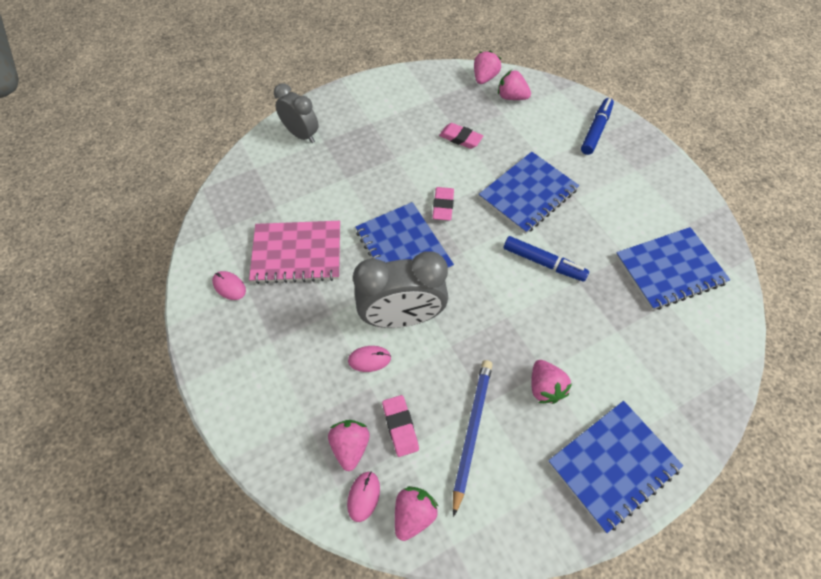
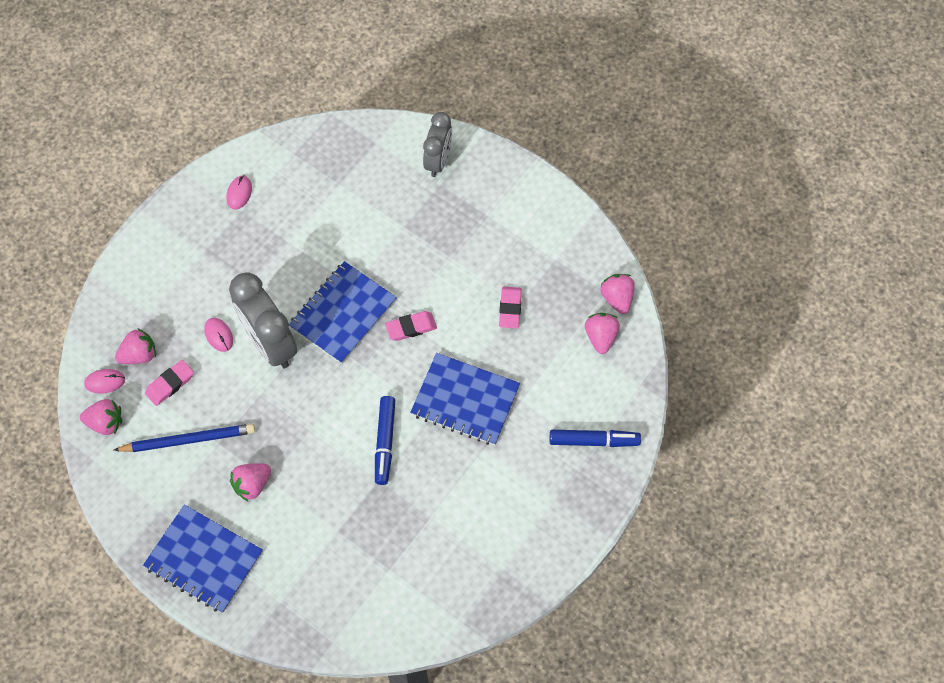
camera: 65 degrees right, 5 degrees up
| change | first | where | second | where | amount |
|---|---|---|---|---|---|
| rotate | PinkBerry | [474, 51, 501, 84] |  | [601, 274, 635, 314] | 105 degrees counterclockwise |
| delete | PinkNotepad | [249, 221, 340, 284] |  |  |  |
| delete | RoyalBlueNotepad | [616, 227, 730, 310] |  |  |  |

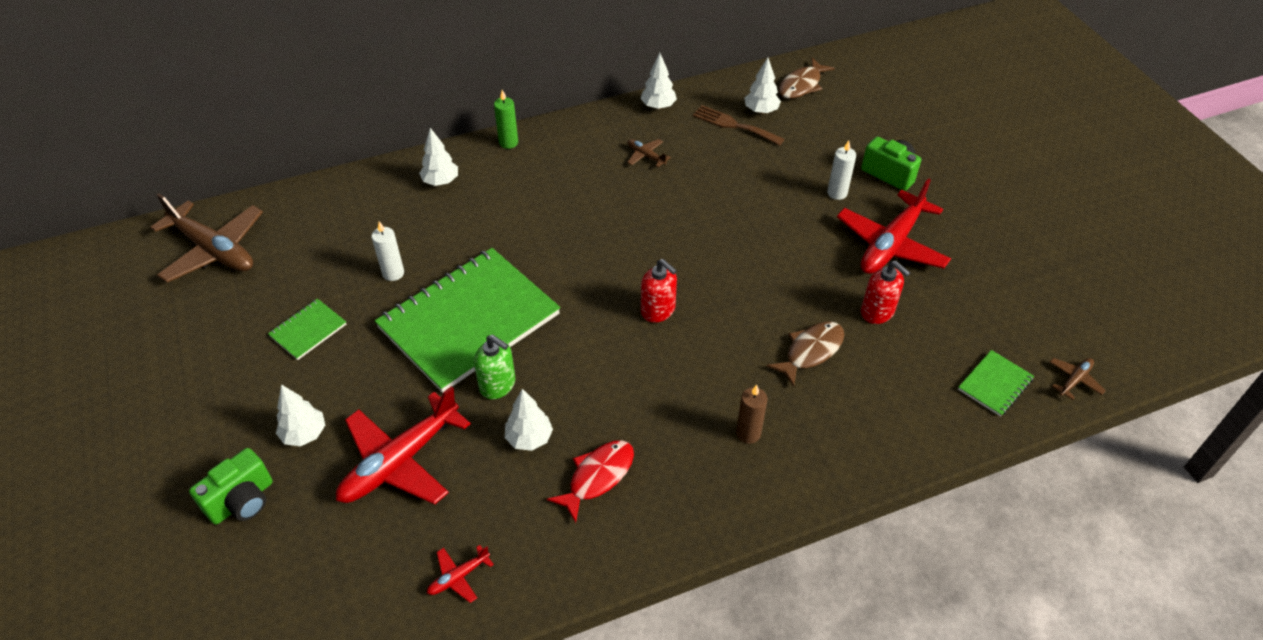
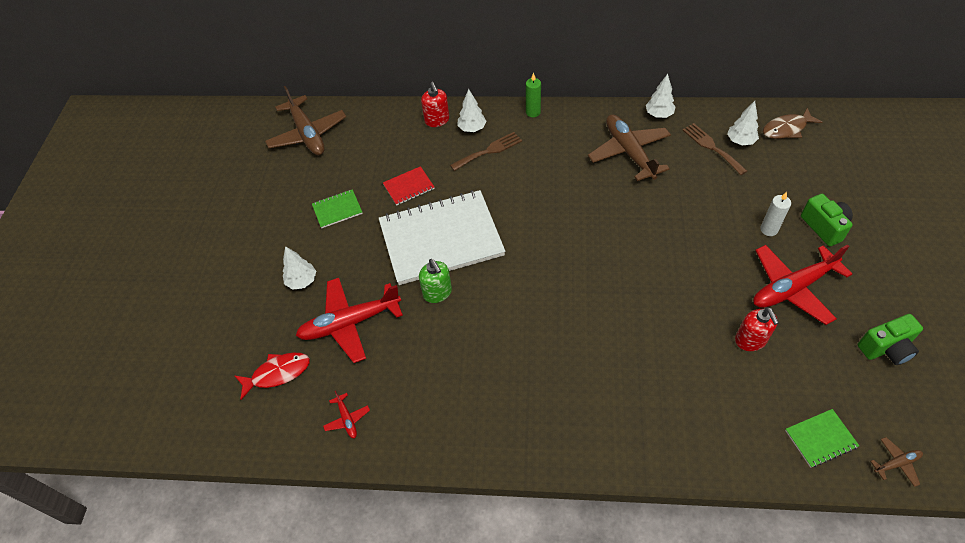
camera: 30 degrees right, 5 degrees up
| change | first | where | second | where | amount |
|---|---|---|---|---|---|
| move | CrimsonFish | [547, 440, 634, 523] |  | [235, 353, 310, 400] |  |
| rotate | CrimsonToyPlane | [427, 545, 494, 603] |  | [323, 391, 370, 438] | 105 degrees counterclockwise |
| recolor | EmeraldNotepad | [375, 248, 560, 393] | PureWhiteNotepad | [379, 190, 505, 285] |  |
| replace | PureWhiteCandle | [371, 221, 404, 281] | CrimsonNotepad | [383, 166, 435, 206] |  |
| move | CrimsonPumpBottle | [641, 259, 677, 323] |  | [421, 82, 449, 127] |  |
| insert |  |  | DarkBrownDinnerFork | [450, 132, 522, 171] |  |
| resize | DarkBrownToyPlane | [627, 139, 671, 167] |  | [588, 114, 671, 181] | x2.29 |
| move | EmeraldCompactCamera | [189, 448, 273, 525] |  | [858, 314, 923, 365] |  |
| delete | PureWhiteToyTree | [505, 389, 553, 451] |  |  |  |
| delete | DarkBrownCandle | [736, 385, 767, 444] |  |  |  |
| delete | DarkBrownFish | [766, 322, 844, 387] |  |  |  |

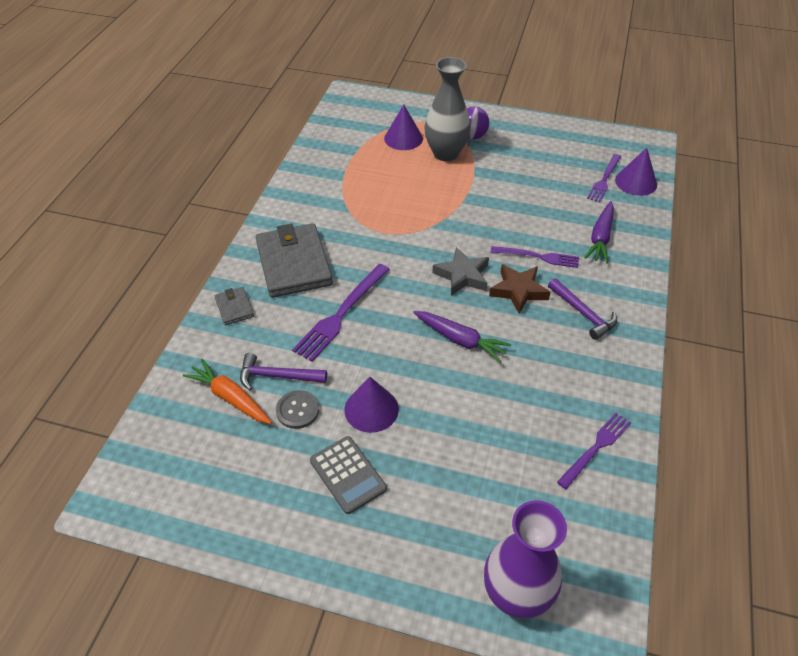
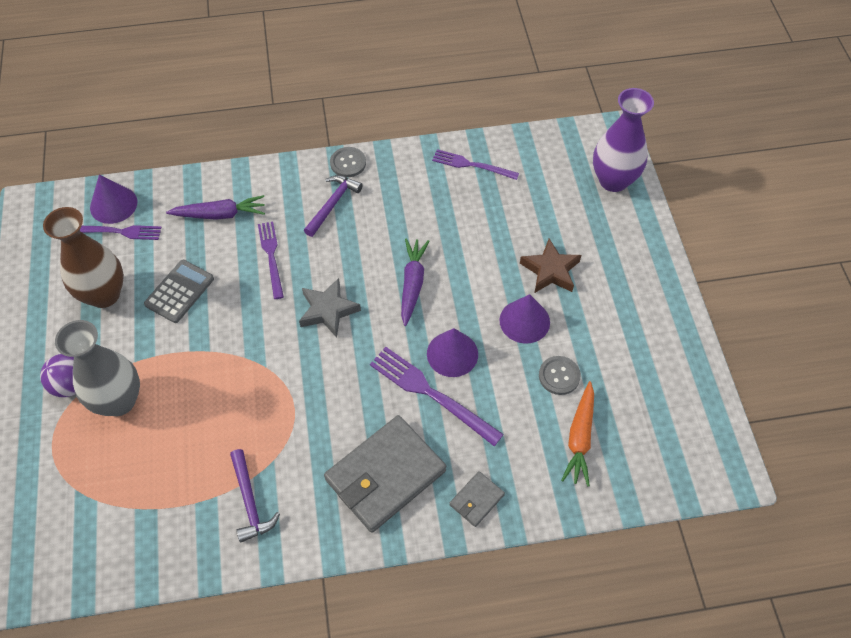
camera: 115 degrees left, 10 degrees up
| change | first | where | second | where | amount |
|---|---|---|---|---|---|
| insert |  |  | DarkBrownTallVase | [43, 207, 124, 308] |  |
| move | AshGreyCalculator | [310, 436, 387, 514] |  | [144, 260, 214, 323] |  |
| move | RoyalPurpleCarpenter'sHammer | [240, 353, 327, 390] |  | [230, 449, 280, 543] |  |
| insert |  |  | AshGreyButton | [330, 147, 366, 177] |  |
| rotate | RoyalPurpleDinnerFork | [292, 264, 390, 362] |  | [370, 347, 504, 446] | 150 degrees counterclockwise |
| move | RoyalPurpleConeShape | [384, 105, 423, 150] |  | [427, 328, 478, 377] |  |
| move | DarkBrownStar | [489, 264, 551, 314] |  | [520, 239, 581, 293] |  |

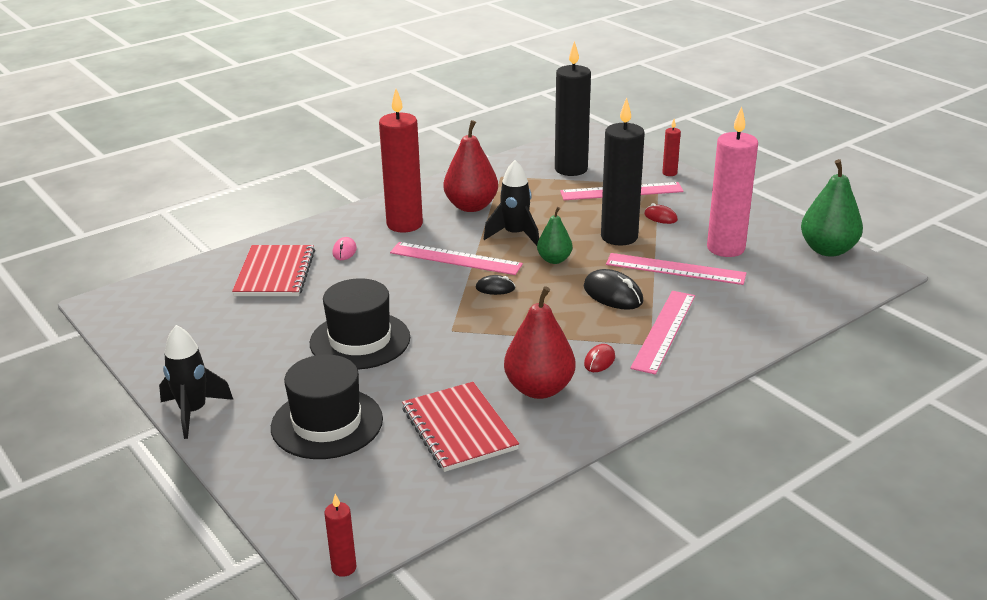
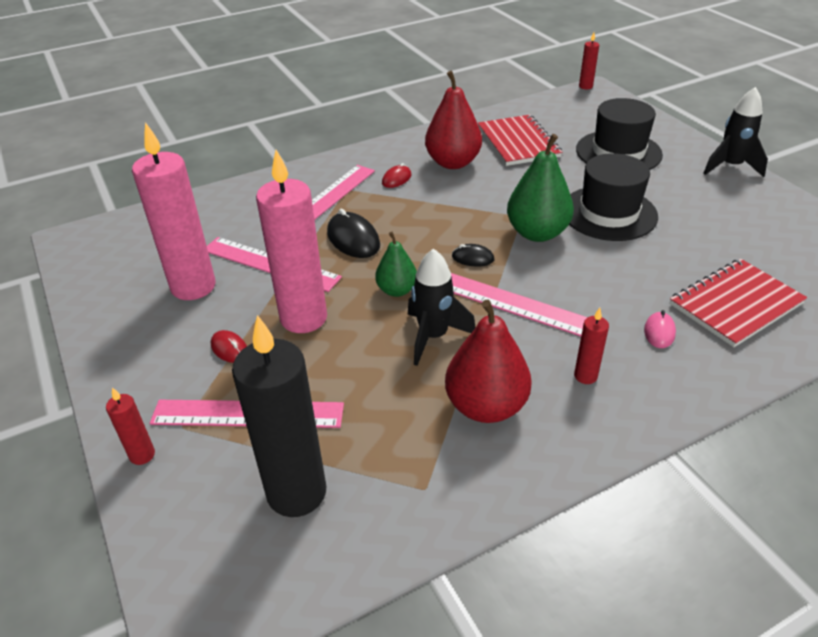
camera: 170 degrees left, 10 degrees up
| change | first | where | second | where | amount |
|---|---|---|---|---|---|
| recolor | EbonyCandle | [601, 98, 645, 246] | PinkCandle | [256, 150, 327, 333] |  |
| move | EmeraldPear | [801, 159, 863, 257] |  | [507, 134, 574, 242] |  |
| resize | CrimsonCandle | [379, 89, 423, 232] |  | [574, 308, 609, 384] | x0.44 |
| rotate | CrimsonNotepad | [232, 245, 315, 296] |  | [670, 259, 807, 347] | 45 degrees clockwise |

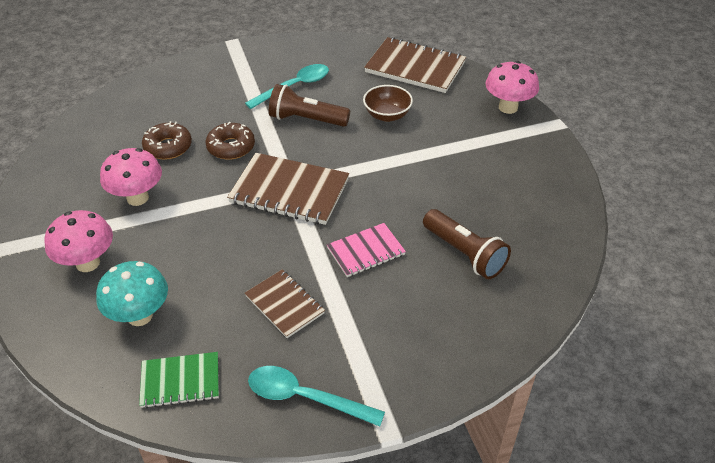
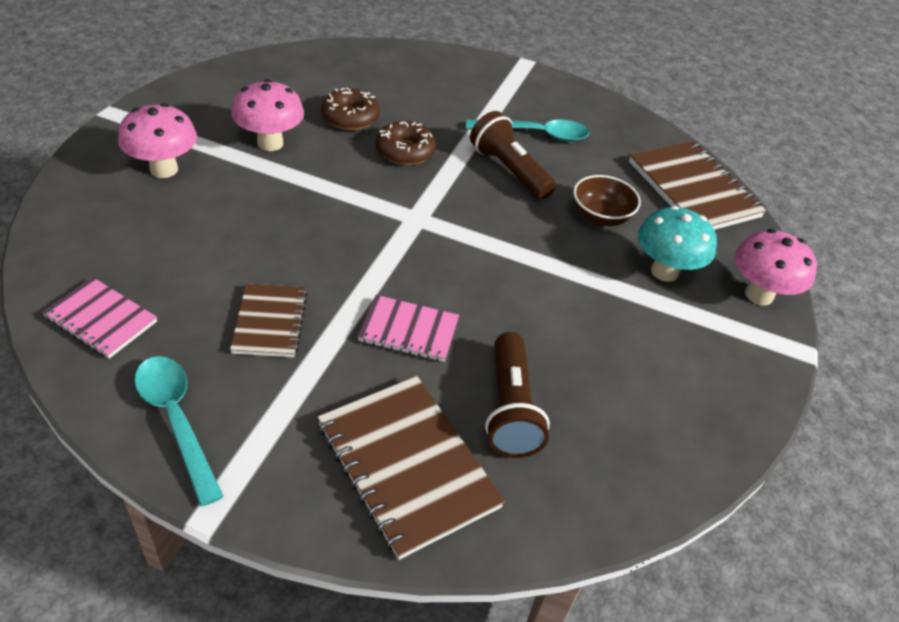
camera: 35 degrees right, 0 degrees up
| change | first | where | second | where | amount |
|---|---|---|---|---|---|
| recolor | EmeraldNotepad | [139, 352, 219, 408] | PinkNotepad | [42, 277, 157, 359] |  |
| move | DarkBrownNotepad | [227, 153, 349, 225] |  | [317, 376, 505, 560] |  |
| move | TealFungus | [96, 261, 168, 326] |  | [638, 206, 717, 282] |  |

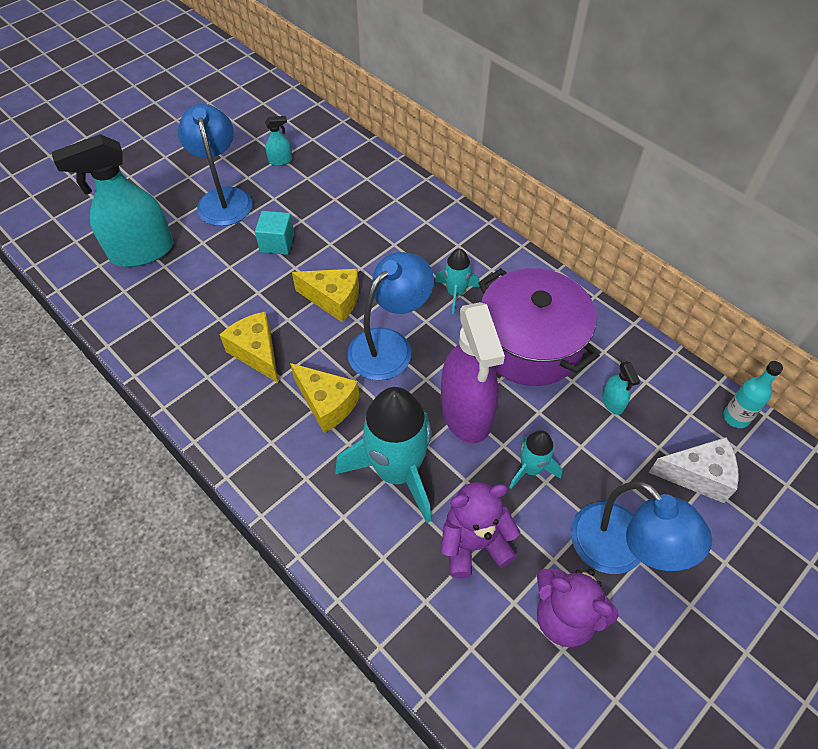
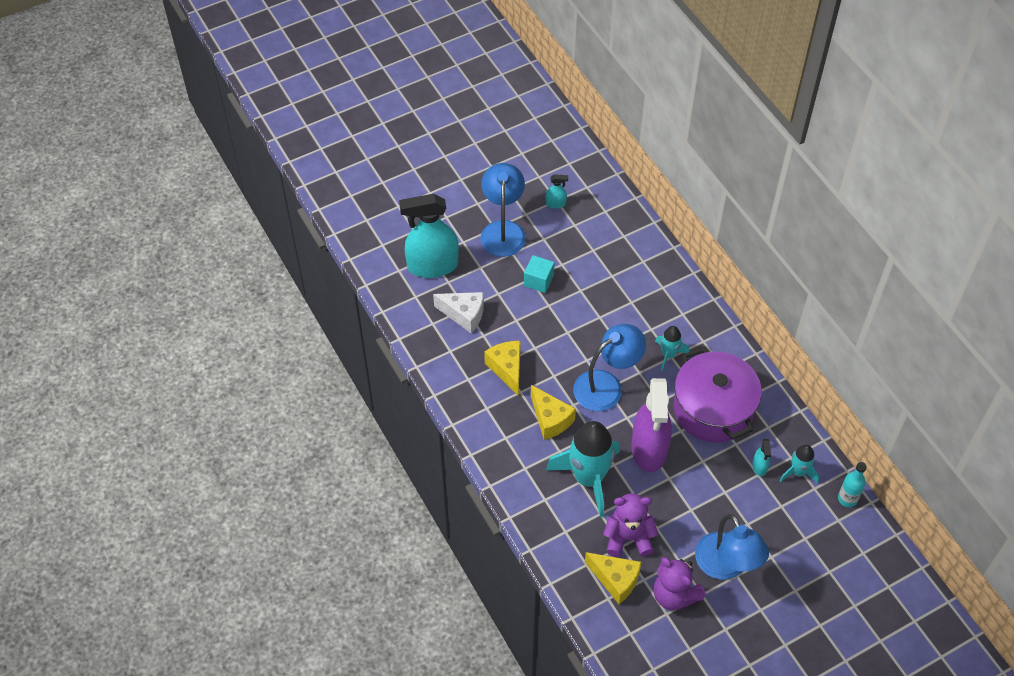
camera: 15 degrees right, 0 degrees up
| change | first | where | second | where | amount |
|---|---|---|---|---|---|
| move | PureWhiteCheese | [648, 437, 739, 503] |  | [433, 292, 484, 333] |  |
| move | GoldenCheese | [292, 269, 359, 323] |  | [585, 552, 641, 604] |  |
| move | TealSpaceship | [510, 430, 562, 489] |  | [780, 445, 819, 484] |  |

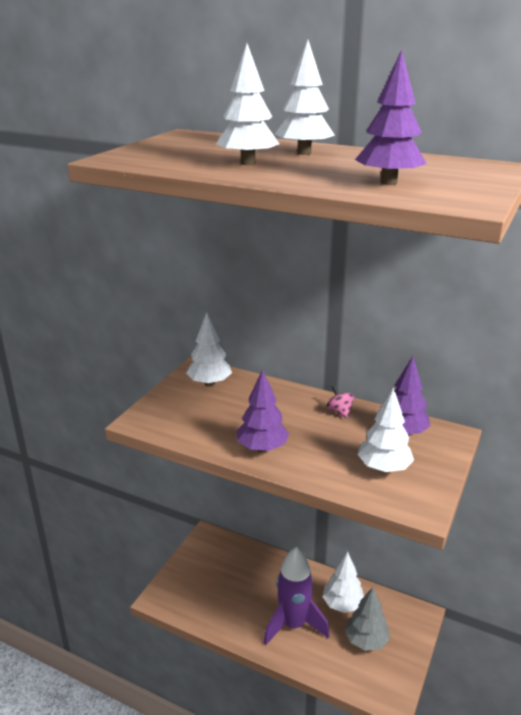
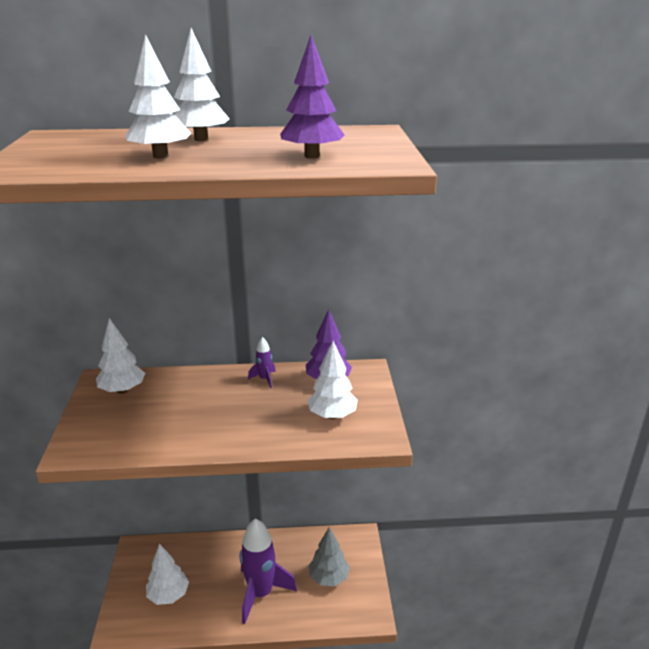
camera: 30 degrees left, 0 degrees up
| change | first | where | second | where | amount |
|---|---|---|---|---|---|
| move | PureWhiteToyTree | [322, 552, 364, 613] |  | [146, 544, 189, 605] |  |
| replace | PinkWhirligig | [326, 385, 354, 418] | RoyalPurpleSpaceship | [248, 337, 276, 388] |  |
| delete | RoyalPurpleToyTree | [237, 369, 289, 452] |  |  |  |

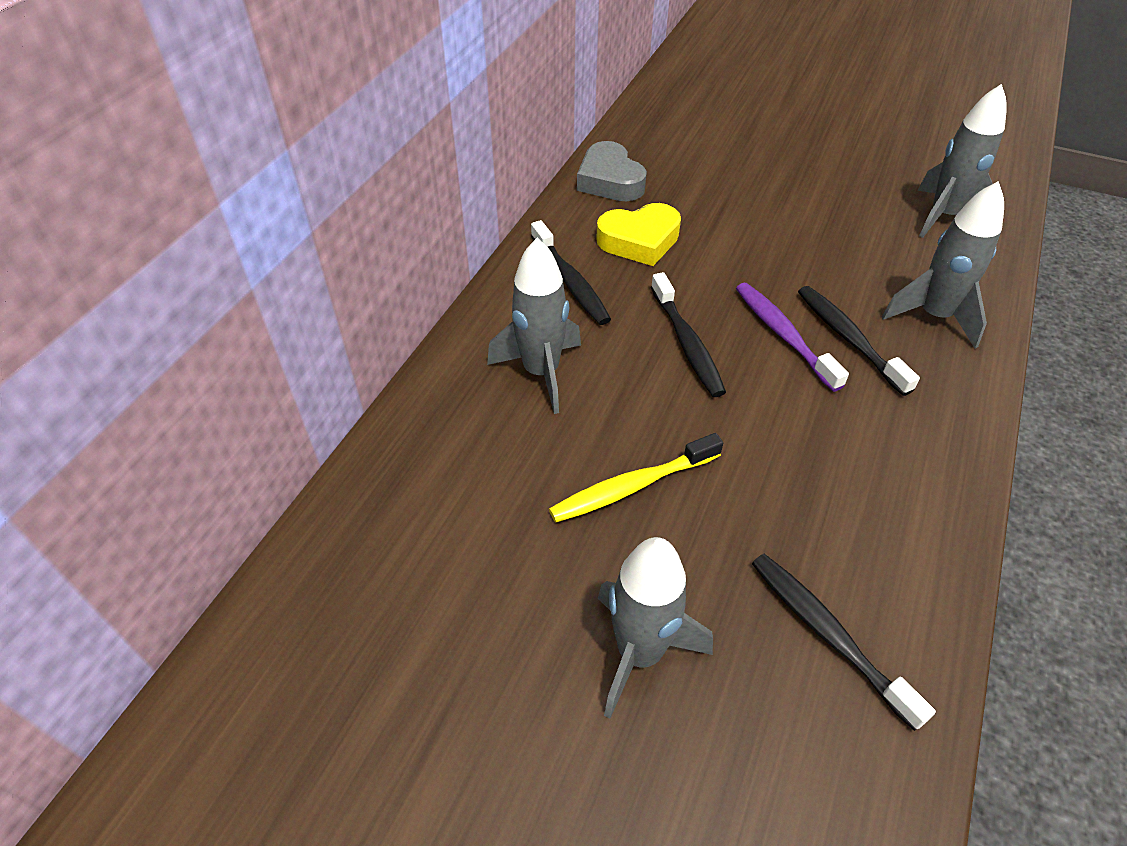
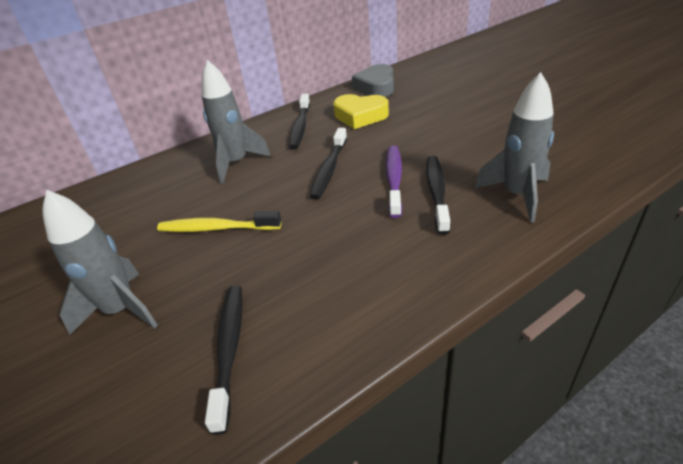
camera: 35 degrees right, 10 degrees down
| change | first | where | second | where | amount |
|---|---|---|---|---|---|
| delete | AshGreySpaceship | [918, 84, 1007, 238] |  |  |  |

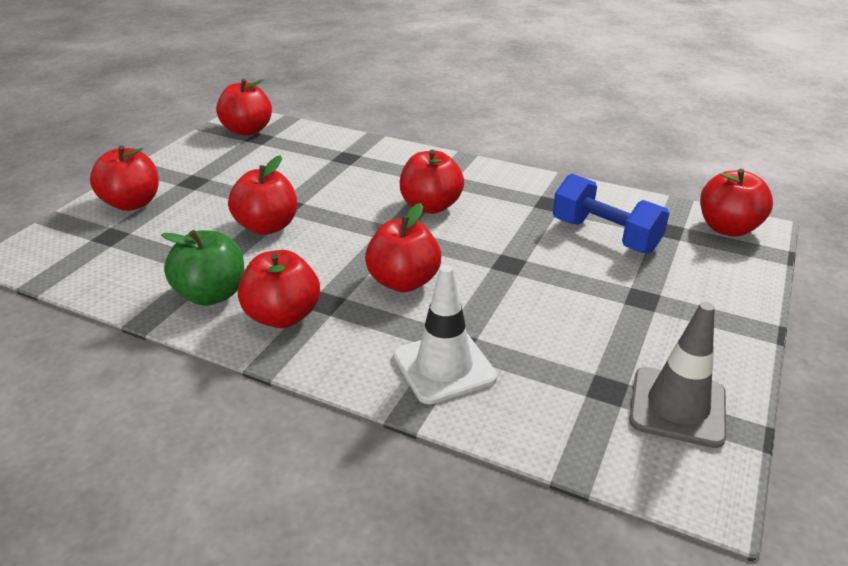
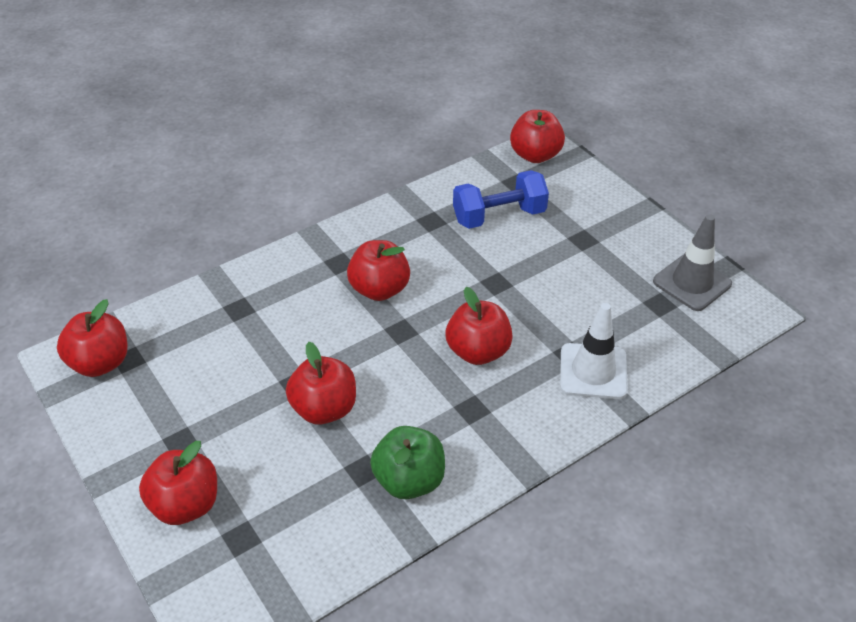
camera: 60 degrees left, 10 degrees up
| change | first | where | second | where | amount |
|---|---|---|---|---|---|
| delete | CrimsonAppleFruit | [238, 250, 320, 328] |  |  |  |

